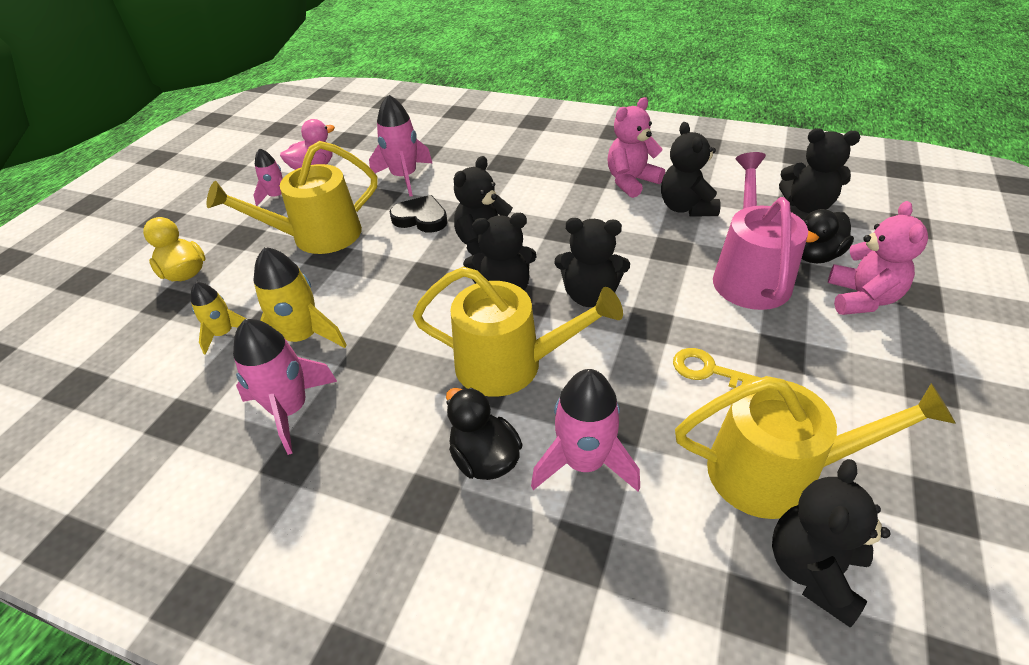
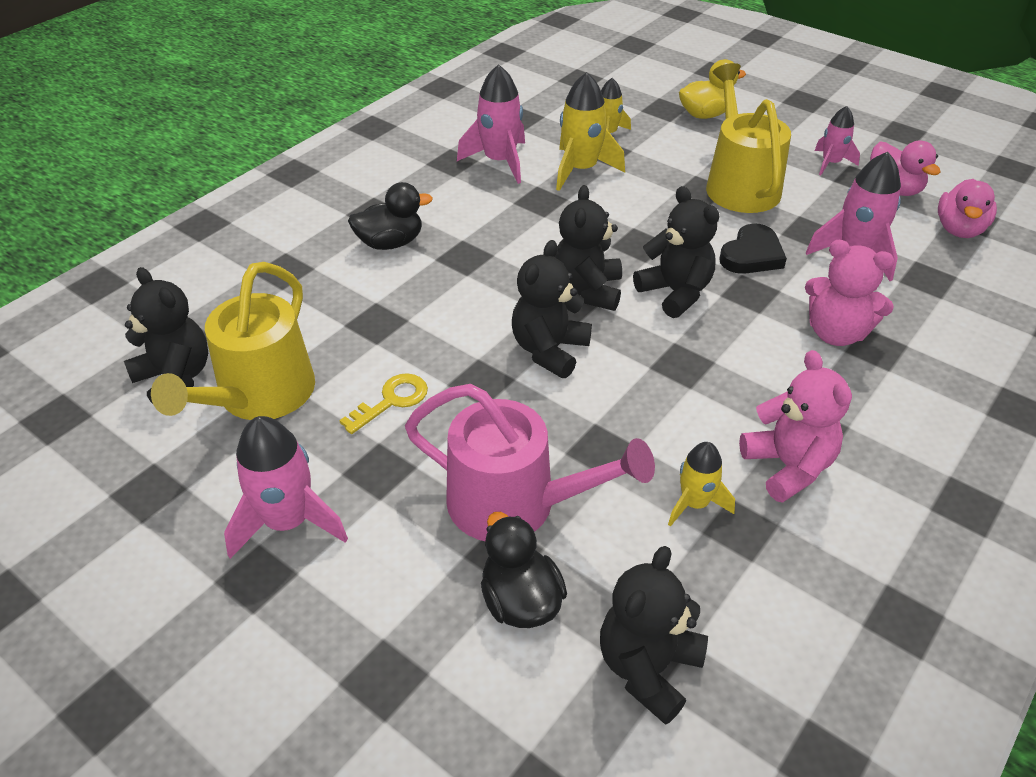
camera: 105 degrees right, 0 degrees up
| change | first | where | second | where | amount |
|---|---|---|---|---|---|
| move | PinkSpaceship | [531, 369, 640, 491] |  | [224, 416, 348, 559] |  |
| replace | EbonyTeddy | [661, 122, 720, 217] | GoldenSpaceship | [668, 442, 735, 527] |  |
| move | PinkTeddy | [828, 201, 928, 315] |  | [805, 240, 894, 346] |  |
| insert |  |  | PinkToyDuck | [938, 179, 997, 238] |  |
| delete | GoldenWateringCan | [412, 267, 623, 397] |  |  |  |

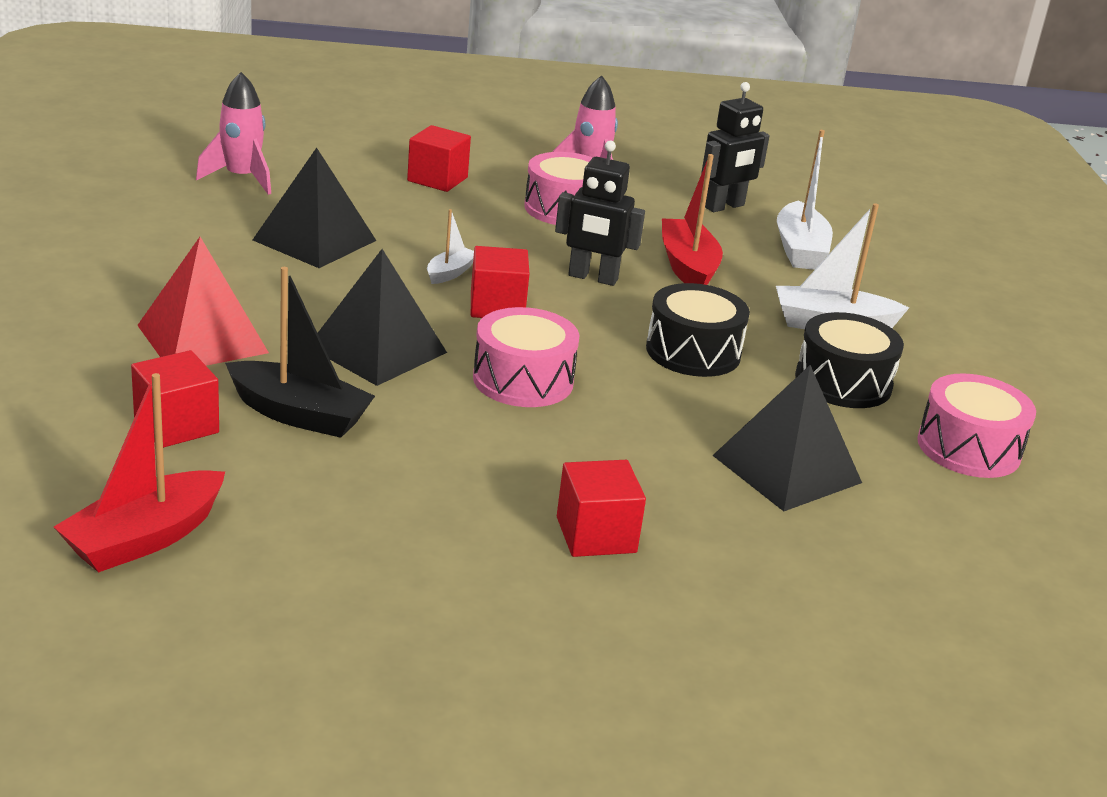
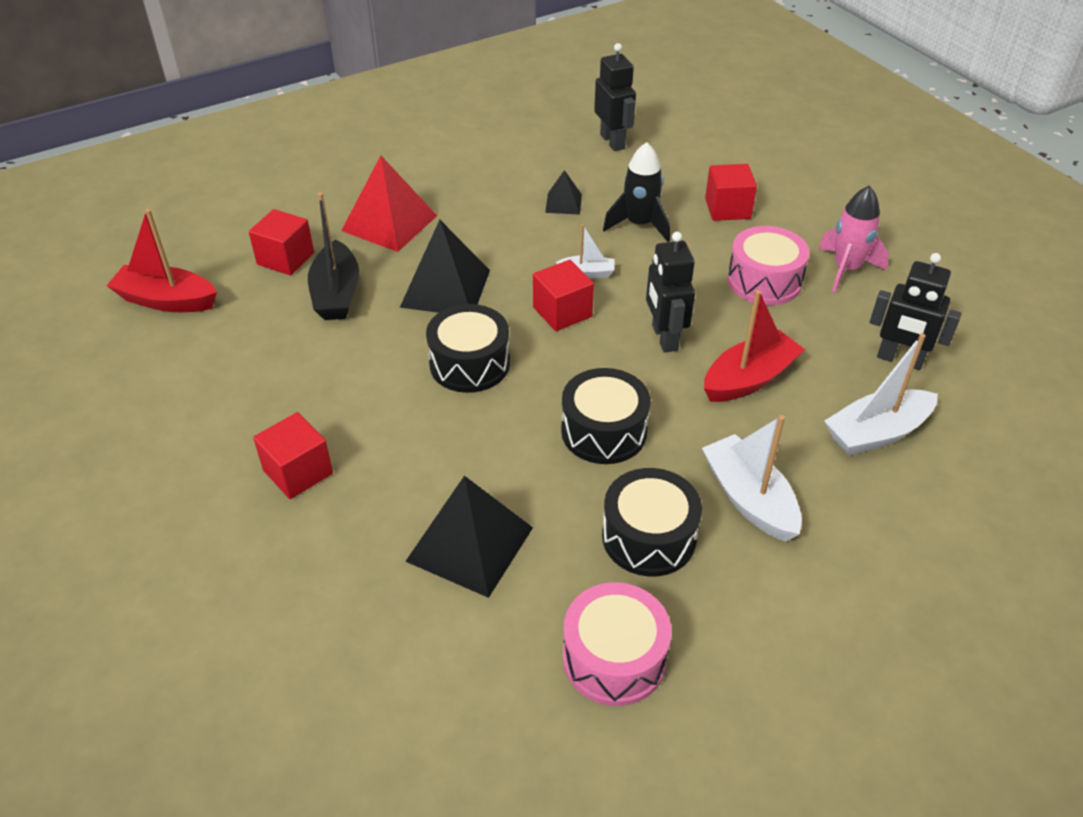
camera: 65 degrees right, 15 degrees up
| change | first | where | second | where | amount |
|---|---|---|---|---|---|
| recolor | PinkDrum | [473, 307, 580, 407] | EbonyDrum | [426, 304, 510, 393] |  |
| resize | EbonyPyramid | [253, 148, 376, 268] |  | [545, 170, 582, 215] | x0.51 |
| replace | PinkSpaceship | [196, 72, 271, 195] | EbonyToyRobot | [594, 43, 636, 151] |  |
| insert |  |  | EbonySpaceship | [603, 142, 670, 242] |  |

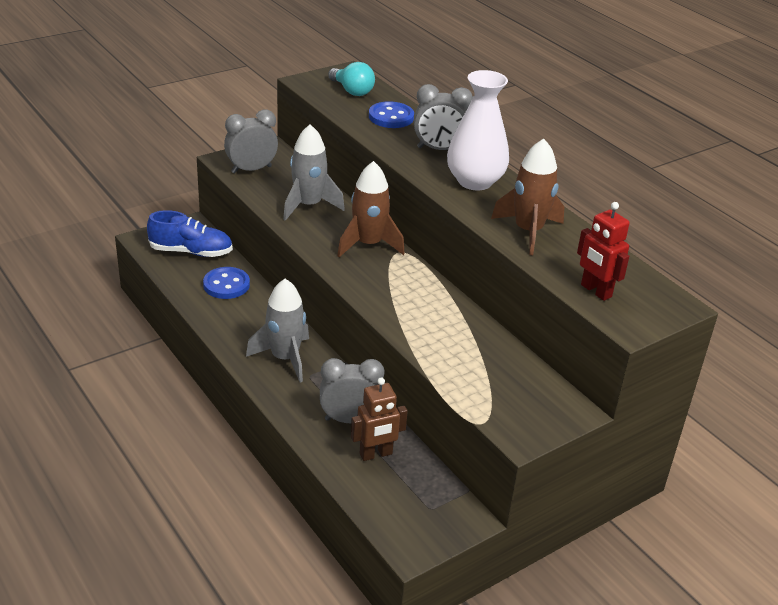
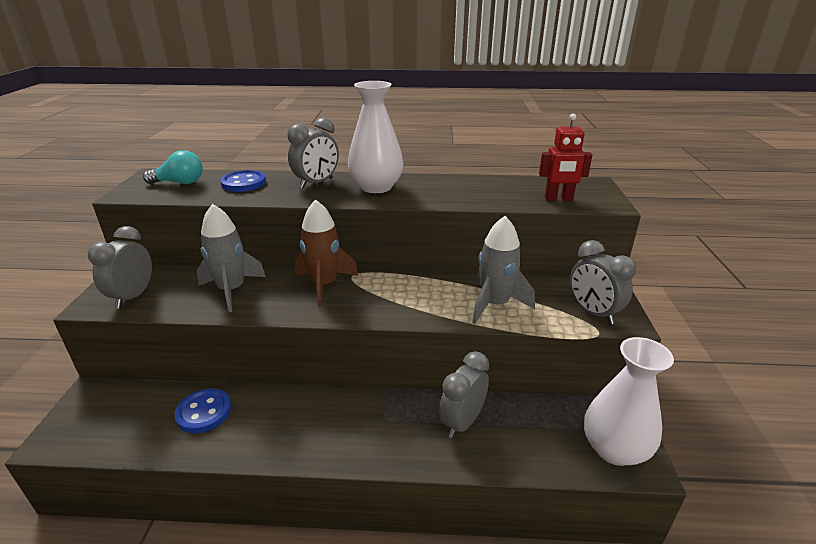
camera: 50 degrees left, 5 degrees down
| change | first | where | second | where | amount |
|---|---|---|---|---|---|
| move | AshGreySpaceship | [246, 279, 309, 382] |  | [472, 216, 535, 324] |  |
| insert |  |  | AshGreyClock | [570, 240, 636, 325] |  |
| insert |  |  | PureWhiteTallVase | [584, 337, 674, 466] |  |
| delete | RoyalBlueShoe | [147, 210, 233, 257] |  |  |  |
| delete | DarkBrownToyRobot | [351, 378, 408, 461] |  |  |  |
| delete | DarkBrownSpaceship | [491, 139, 564, 255] |  |  |  |

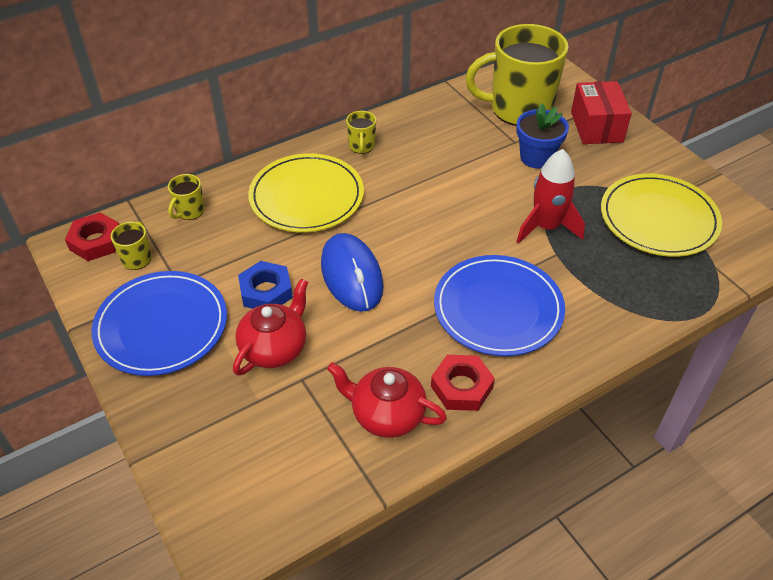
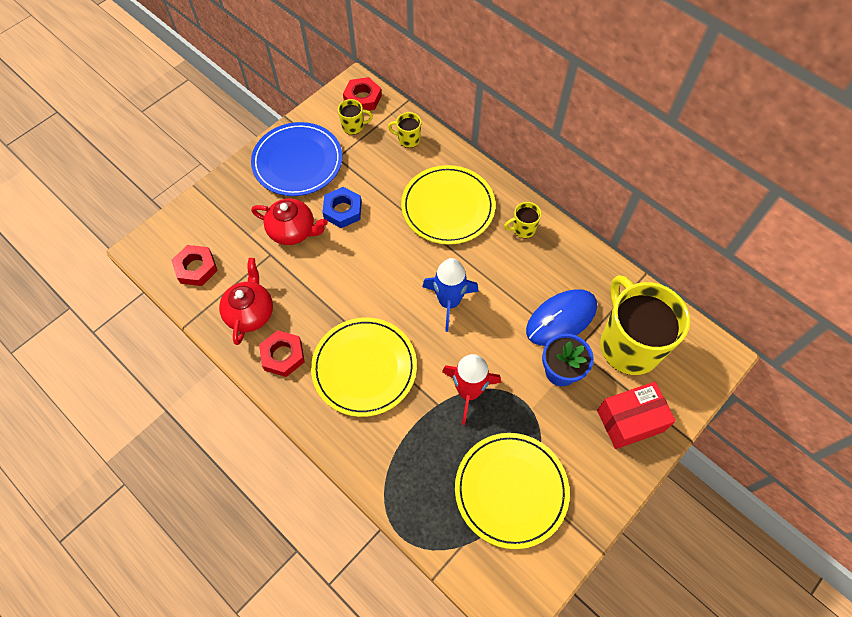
camera: 75 degrees right, 15 degrees up
| change | first | where | second | where | amount |
|---|---|---|---|---|---|
| insert |  |  | CrimsonHexNut | [171, 245, 218, 286] |  |
| recolor | RoyalBluePlate | [434, 255, 565, 356] | GoldenPlate | [311, 317, 417, 417] |  |
| insert |  |  | RoyalBlueSpaceship | [422, 258, 479, 332] |  |
| move | RoyalBlueComputerMouse | [321, 233, 384, 312] |  | [526, 289, 597, 346] |  |

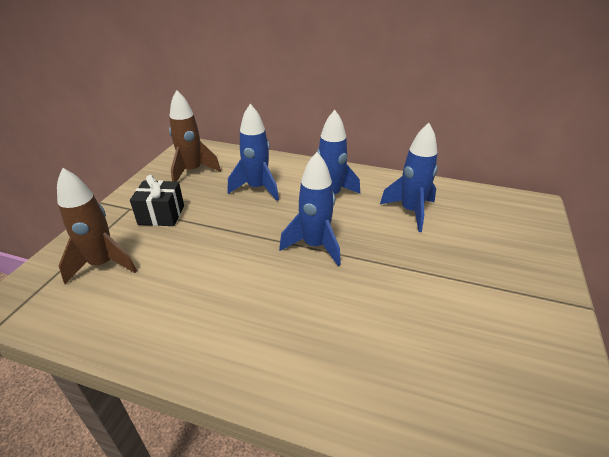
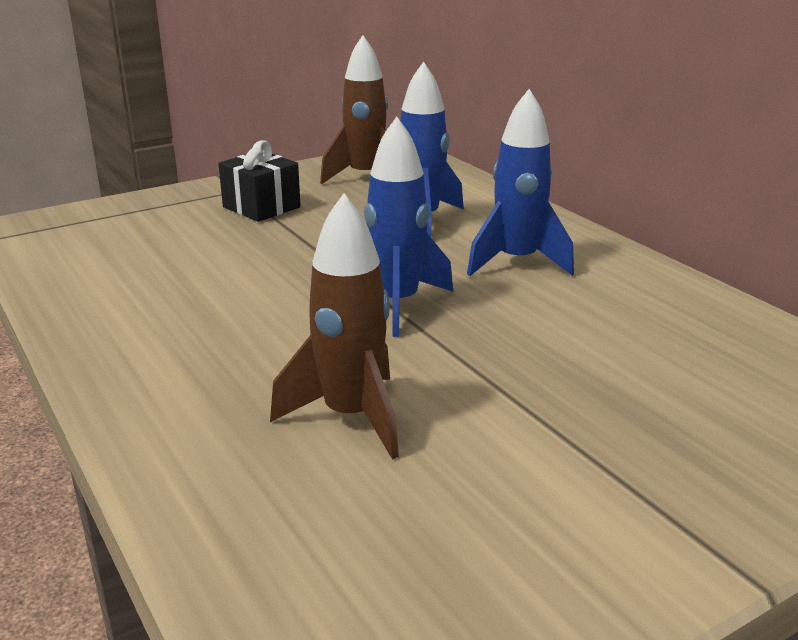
camera: 40 degrees right, 10 degrees down
| change | first | where | second | where | amount |
|---|---|---|---|---|---|
| move | DarkBrownSpaceship | [57, 168, 137, 284] |  | [270, 193, 399, 460] |  |
| delete | RoyalBlueSpaceship | [380, 123, 438, 232] |  |  |  |

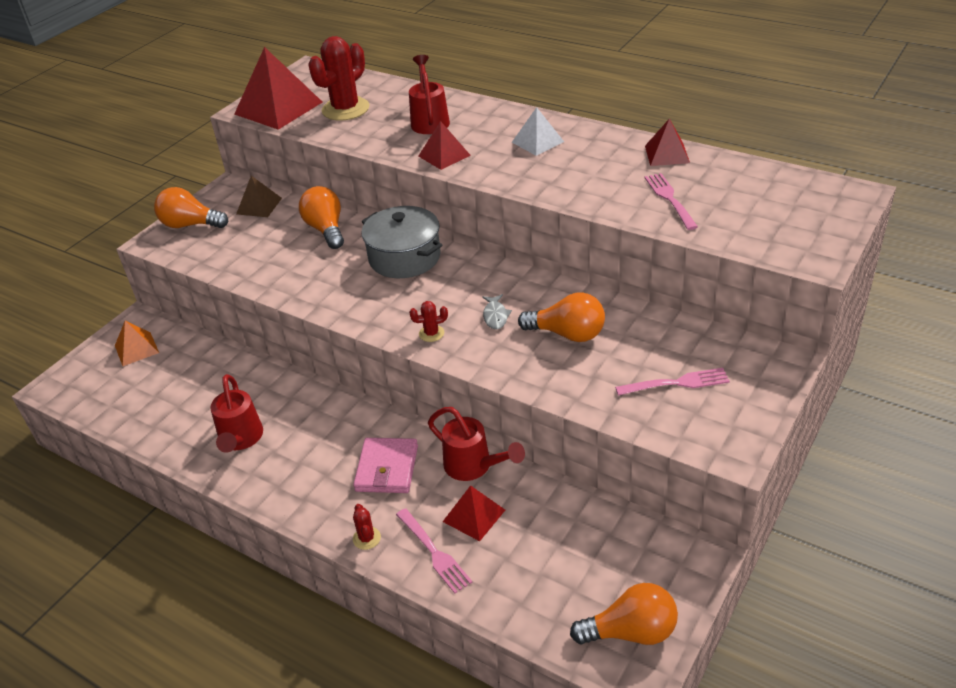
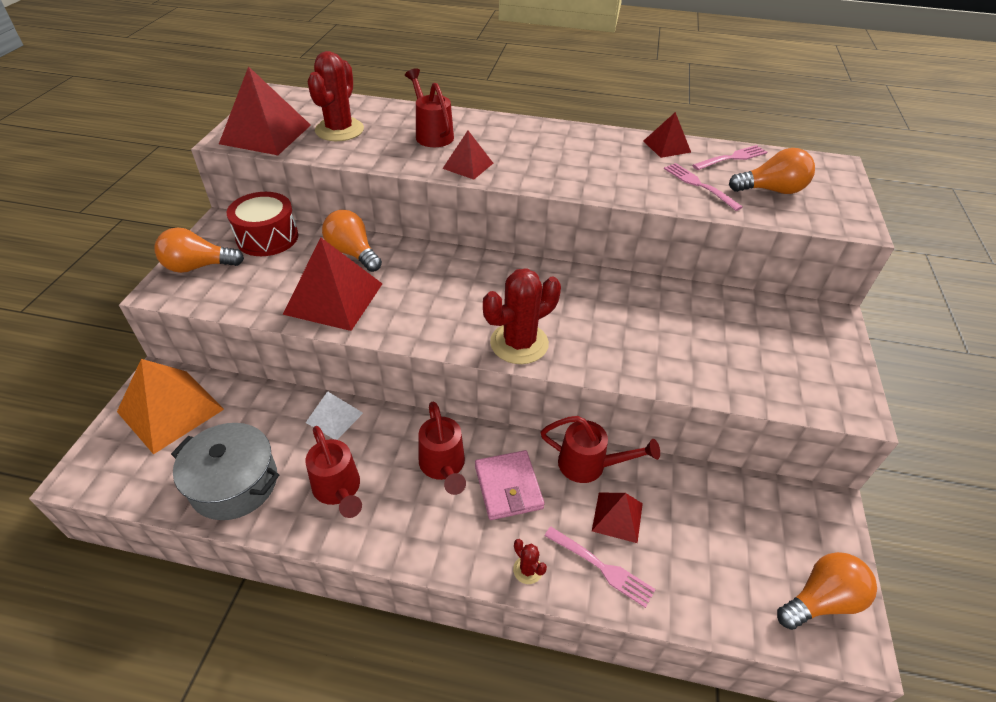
camera: 25 degrees left, 5 degrees up
| change | first | where | second | where | amount |
|---|---|---|---|---|---|
| resize | OrangePyramid | [115, 321, 159, 366] |  | [117, 359, 224, 454] | x1.84 |
| move | AshGreyPot | [361, 206, 442, 278] |  | [171, 423, 279, 520] |  |
| replace | DarkBrownPyramid | [236, 176, 282, 217] | CrimsonDrum | [227, 192, 298, 256] |  |
| insert |  |  | CrimsonPyramid | [283, 237, 382, 331] |  |
| move | PureWhitePyramid | [512, 107, 564, 156] |  | [306, 391, 363, 440] |  |
| insert |  |  | CrimsonWateringCan | [418, 401, 466, 495] |  |
| resize | CrimsonCactus | [409, 301, 448, 342] |  | [483, 268, 561, 364] | x2.26 |
| move | PinkDinnerFork | [615, 368, 730, 396] |  | [692, 145, 768, 170] |  |
| move | OrangeLightBulb | [518, 292, 605, 342] |  | [729, 148, 815, 194] |  |
| delete | AshGreyFish | [482, 294, 512, 329] |  |  |  |

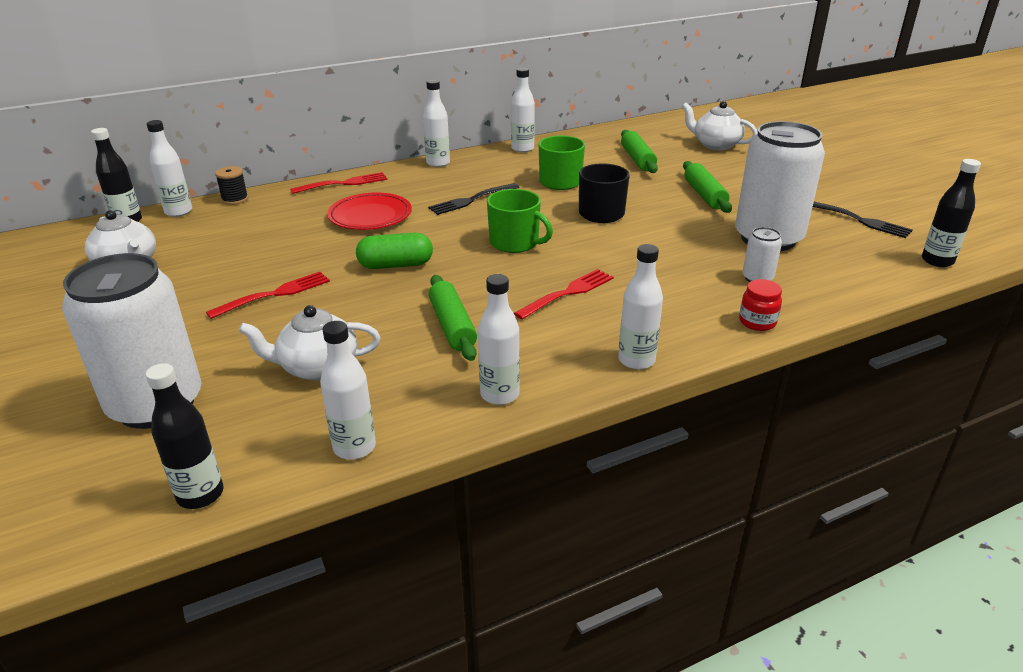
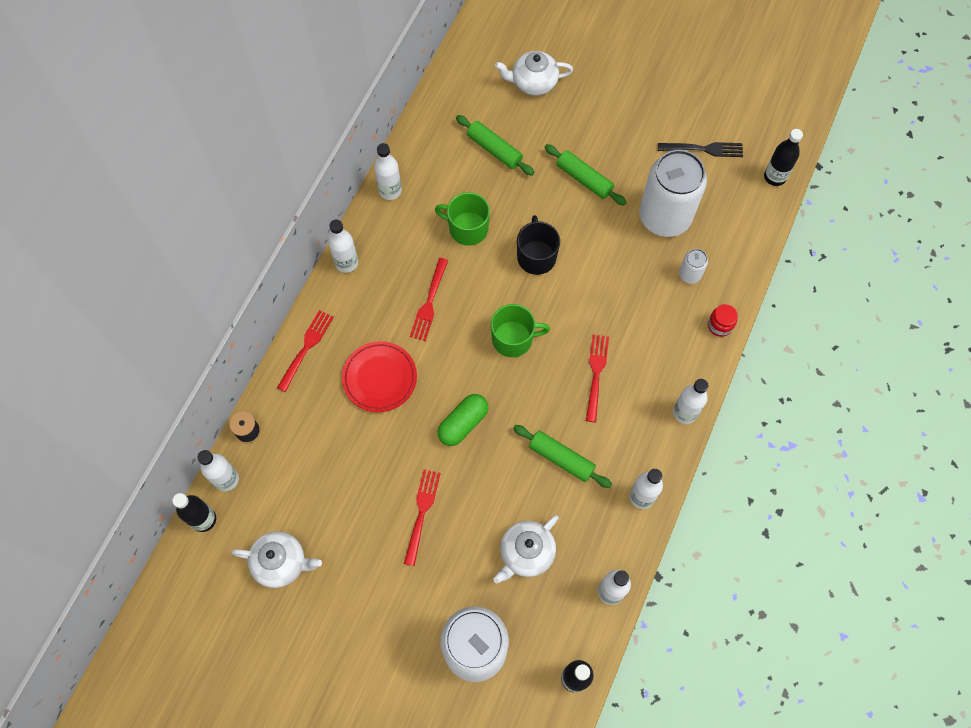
camera: 40 degrees left, 35 degrees up
| change | first | where | second | where | amount |
|---|---|---|---|---|---|
| recolor | EbonyDinnerFork | [428, 183, 519, 215] | CrimsonDinnerFork | [410, 258, 448, 341] |  |

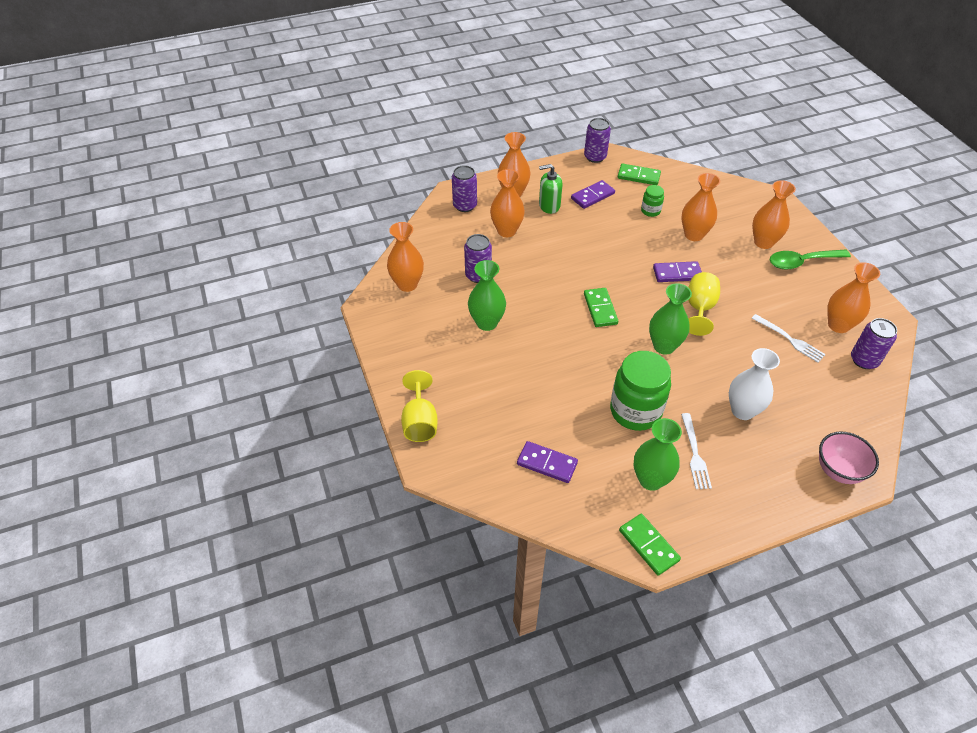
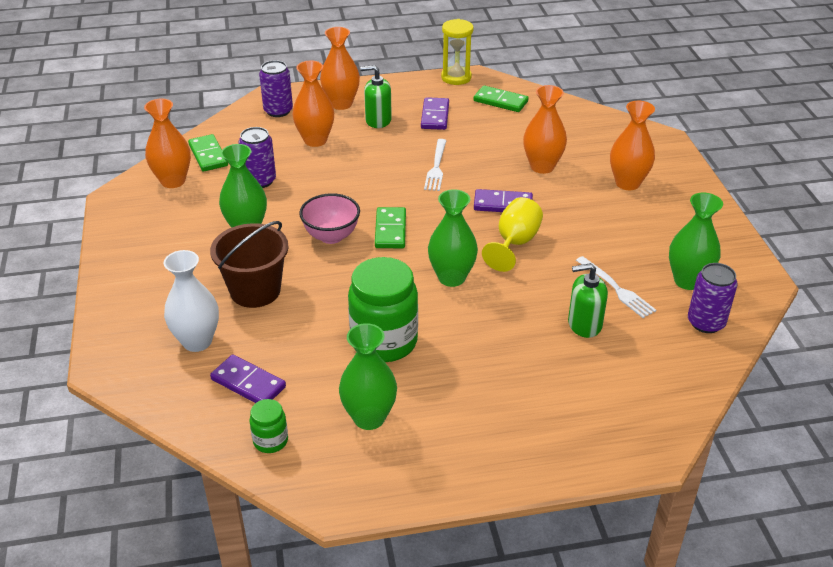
camera: 10 degrees right, 10 degrees down
| change | first | where | second | where | amount |
|---|---|---|---|---|---|
| move | PureWhiteTallVase | [729, 348, 780, 420] |  | [164, 250, 219, 352] |  |
| move | EmeraldDominoPiece | [619, 514, 681, 576] |  | [188, 134, 228, 172] |  |
| insert |  |  | DarkBrownPail | [210, 221, 289, 308] |  |
| move | EmeraldPreserveJar | [641, 185, 664, 217] |  | [249, 399, 288, 453] |  |
| move | PinkBowl | [819, 431, 879, 484] |  | [299, 193, 360, 244] |  |
| rotate | RoyalPurpleDominoPiece | [571, 180, 615, 209] |  | [421, 97, 449, 130] | 60 degrees counterclockwise |
| move | PureWhiteDinnerFork | [681, 413, 712, 489] |  | [424, 139, 447, 191] |  |
| replace | RoyalPurpleTin | [584, 118, 611, 163] | GoldenSandglass | [441, 19, 474, 85] |  |
| insert |  |  | EmeraldPumpBottle | [568, 263, 608, 338] |  |
| recolor | OrangeTallVase | [827, 262, 880, 333] | EmeraldTallVase | [669, 193, 723, 290] |  |
| delete | GoldenGoblet | [401, 370, 438, 442] |  |  |  |
| delete | EmeraldTablespoon | [770, 249, 851, 270] |  |  |  |

